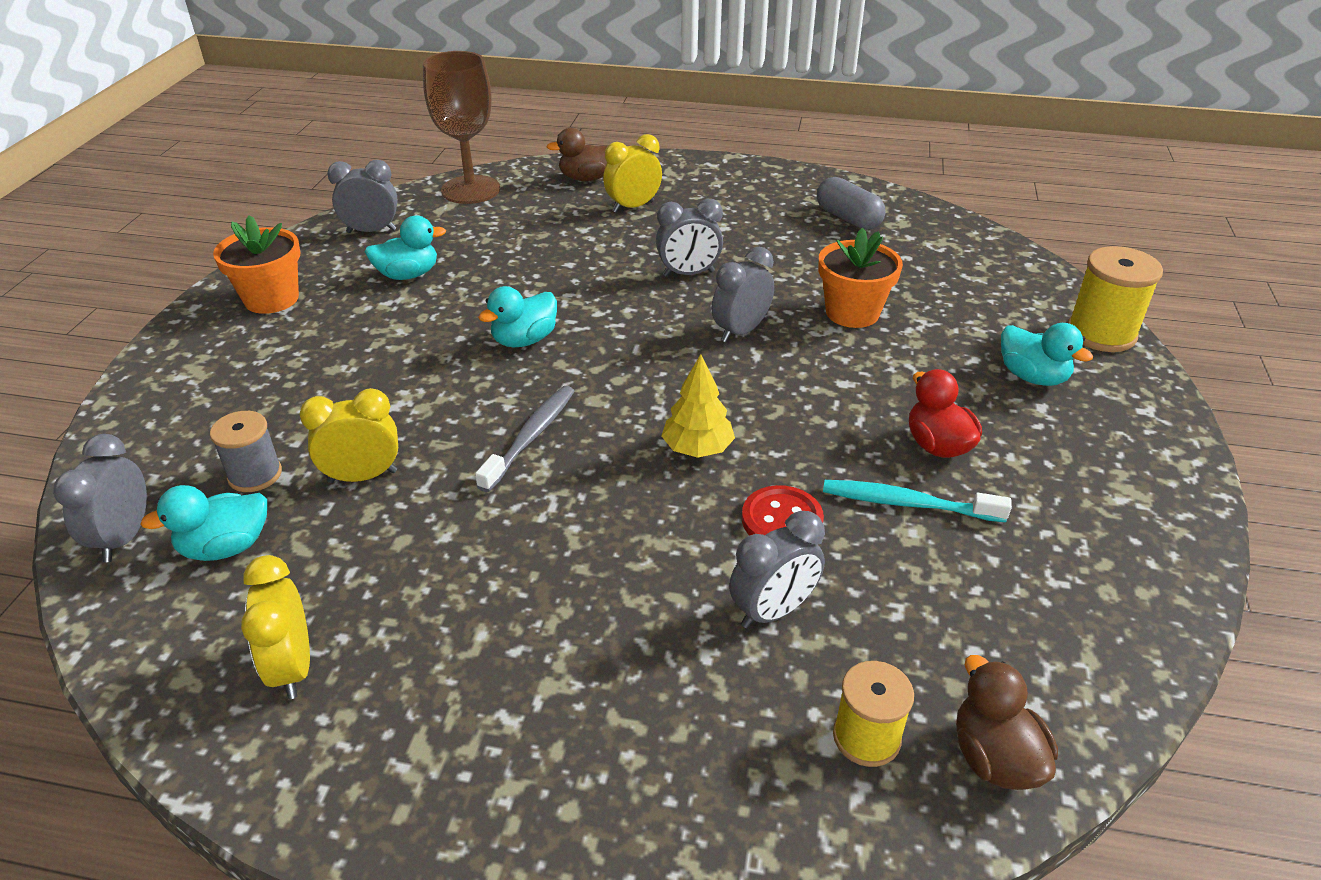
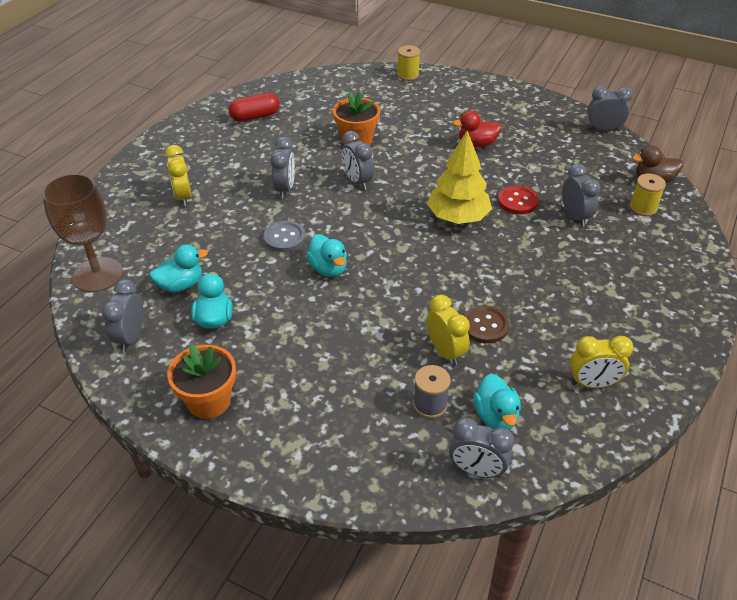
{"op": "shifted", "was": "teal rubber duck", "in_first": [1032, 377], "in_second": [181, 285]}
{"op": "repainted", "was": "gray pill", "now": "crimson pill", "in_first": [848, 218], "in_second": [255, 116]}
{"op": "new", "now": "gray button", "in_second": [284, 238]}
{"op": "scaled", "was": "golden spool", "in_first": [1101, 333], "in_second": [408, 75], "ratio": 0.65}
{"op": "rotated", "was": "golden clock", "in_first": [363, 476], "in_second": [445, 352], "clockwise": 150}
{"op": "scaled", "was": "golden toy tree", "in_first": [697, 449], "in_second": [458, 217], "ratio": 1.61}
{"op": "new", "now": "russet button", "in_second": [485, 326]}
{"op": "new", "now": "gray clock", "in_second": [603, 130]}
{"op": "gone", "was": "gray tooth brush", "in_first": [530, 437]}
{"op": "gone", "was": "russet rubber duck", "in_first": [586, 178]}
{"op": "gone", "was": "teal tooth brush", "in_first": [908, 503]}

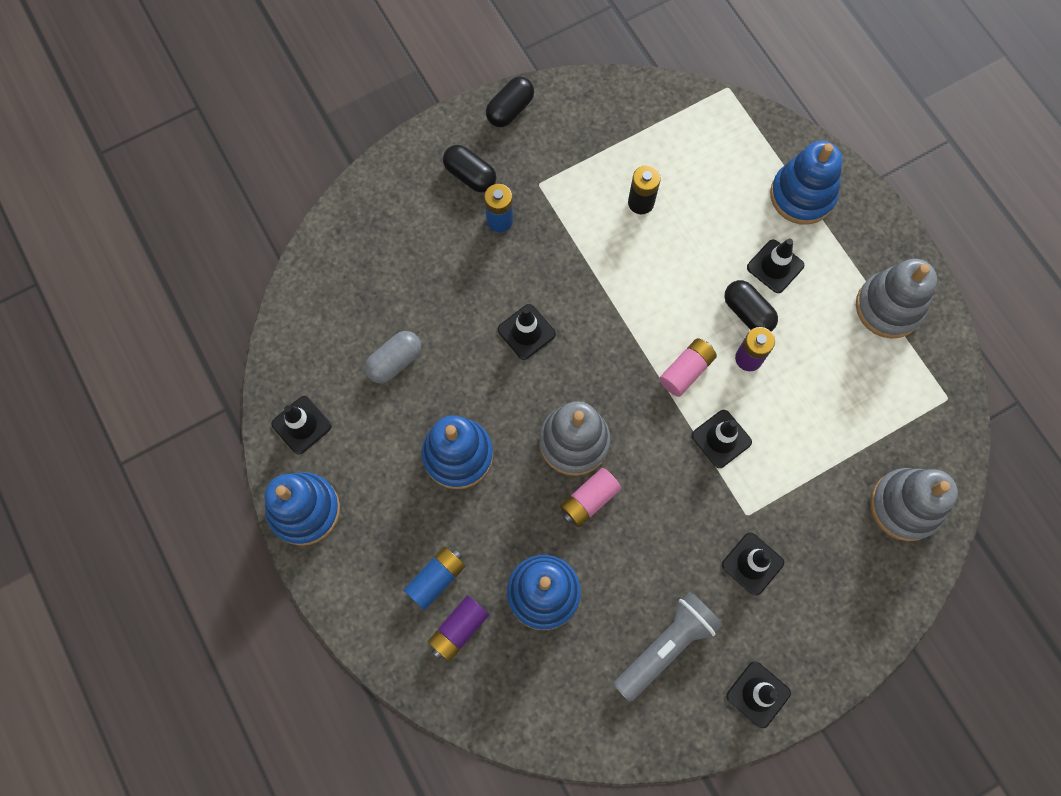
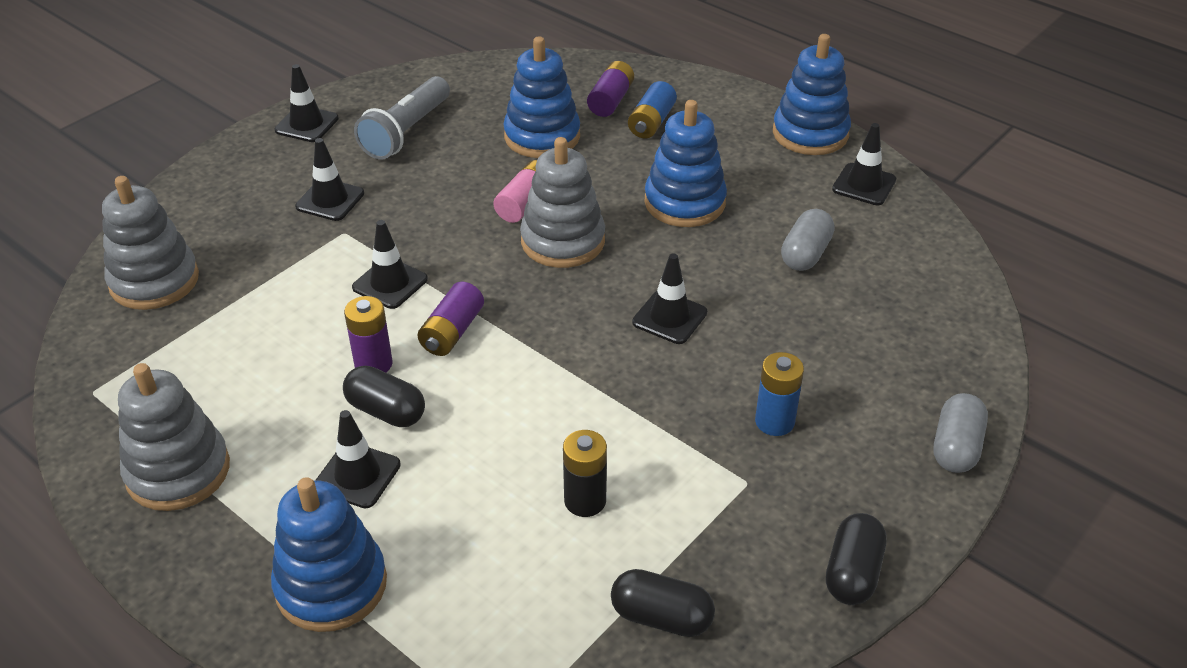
{"op": "repainted", "was": "rosy battery", "now": "violet battery", "in_first": [686, 371], "in_second": [452, 332]}
{"op": "shifted", "was": "ebony pill", "in_first": [470, 175], "in_second": [661, 617]}
{"op": "new", "now": "gray pill", "in_second": [956, 447]}

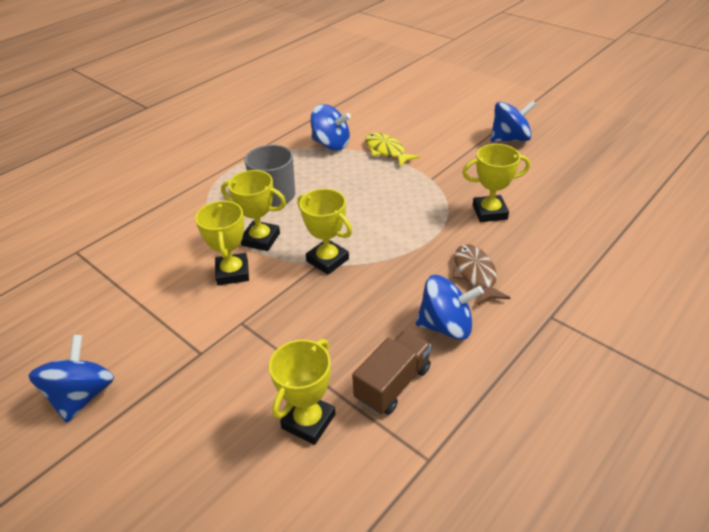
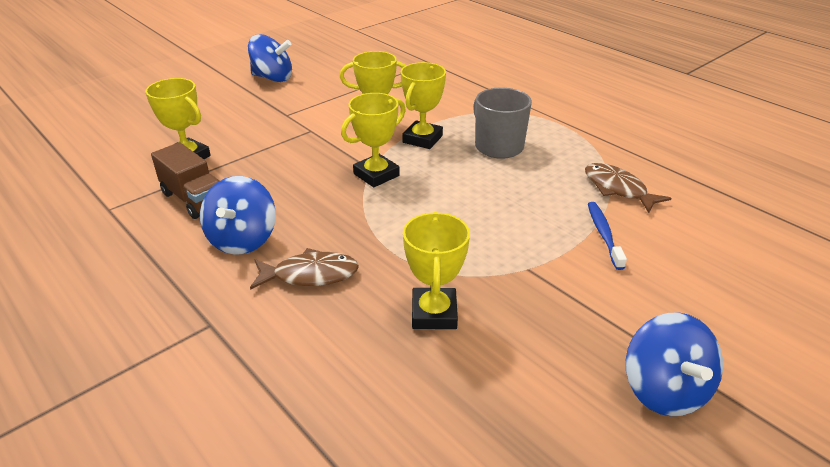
{"op": "swapped", "was": "cobalt toy top", "now": "russet fish", "in_first": [331, 144], "in_second": [617, 189]}
{"op": "swapped", "was": "golden fish", "now": "cobalt tooth brush", "in_first": [386, 151], "in_second": [604, 234]}

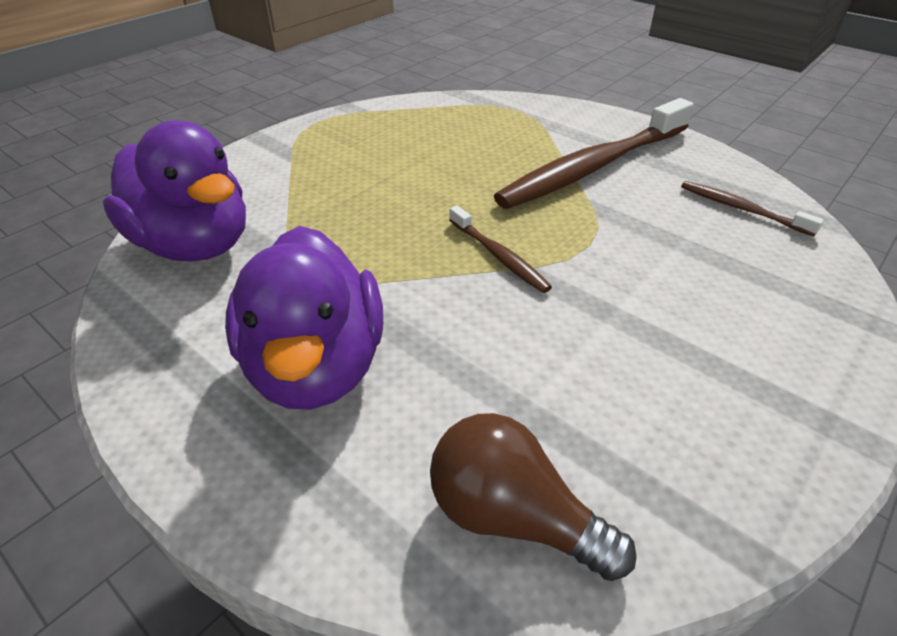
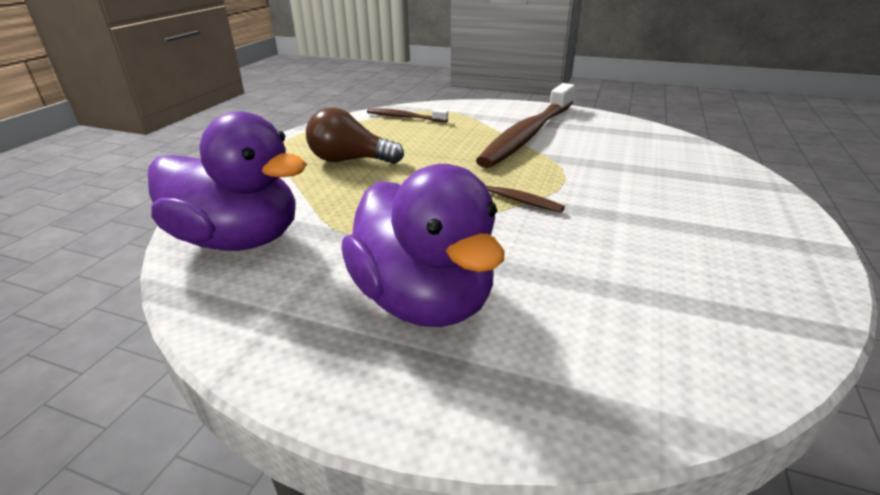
{"op": "shifted", "was": "russet light bulb", "in_first": [513, 516], "in_second": [350, 160]}
{"op": "shifted", "was": "russet tooth brush", "in_first": [741, 209], "in_second": [404, 117]}

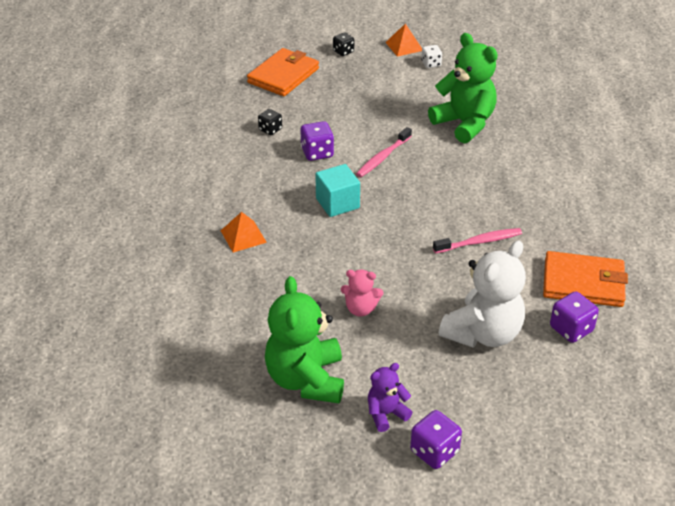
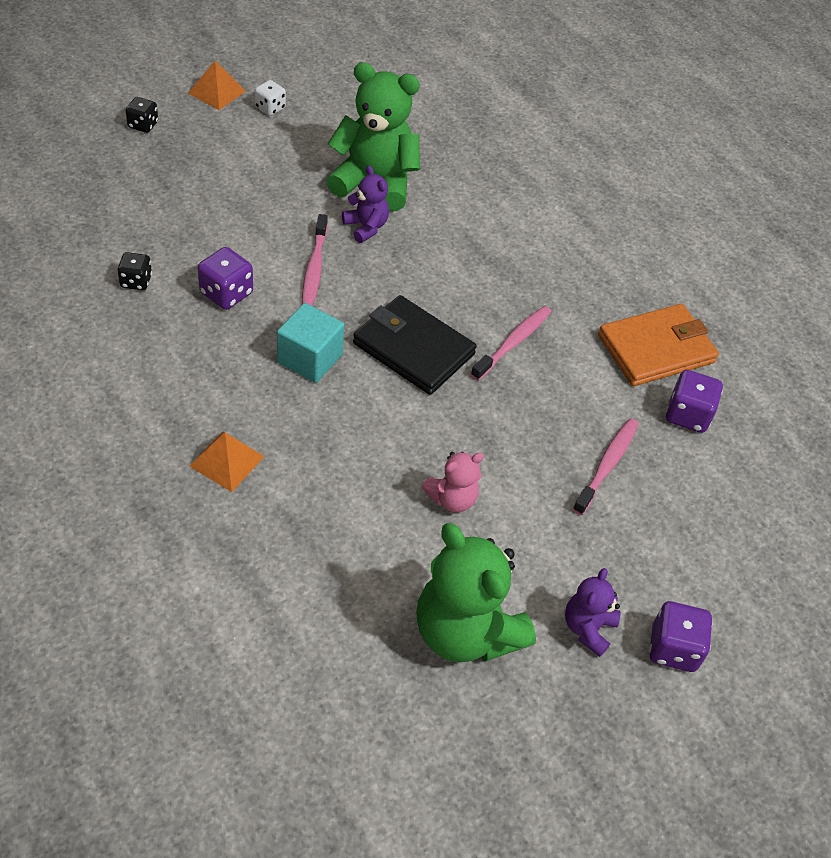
{"op": "new", "now": "violet stuffed bear", "in_second": [366, 227]}
{"op": "new", "now": "ebony billfold", "in_second": [413, 348]}
{"op": "swapped", "was": "snow-white stuffed bear", "now": "rosy tooth brush", "in_first": [483, 333], "in_second": [607, 465]}
{"op": "gone", "was": "bright orange billfold", "in_first": [283, 75]}

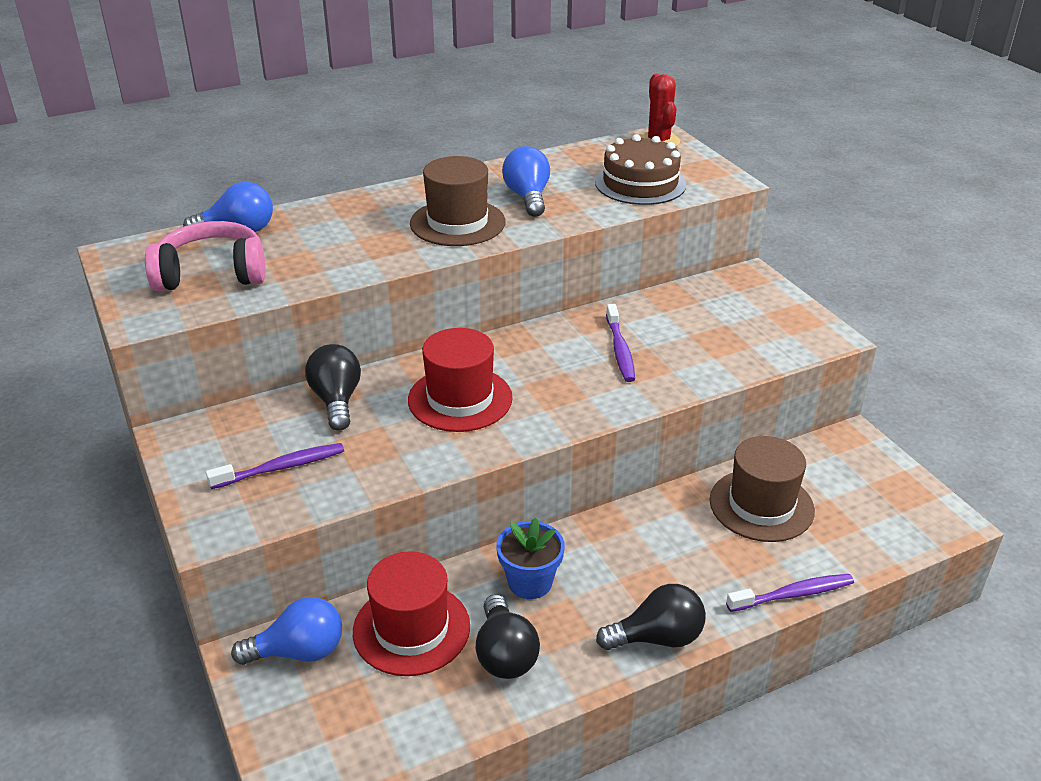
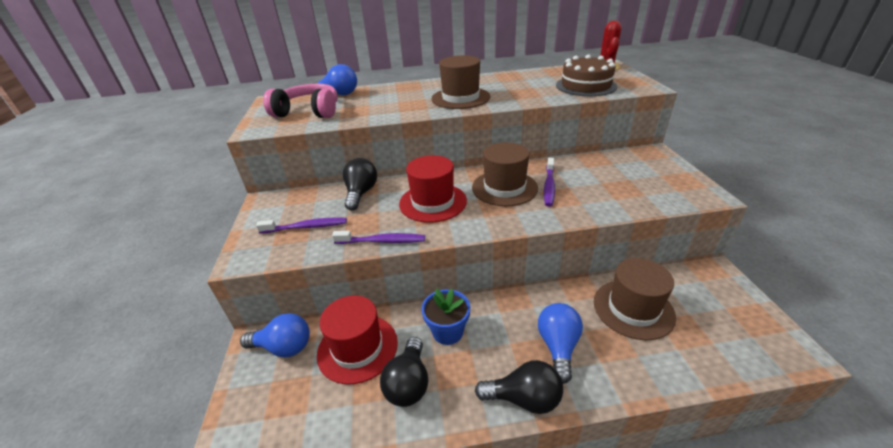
{"op": "shifted", "was": "violet tooth brush", "in_first": [793, 594], "in_second": [382, 241]}
{"op": "new", "now": "russet hat", "in_second": [504, 188]}
{"op": "shifted", "was": "cobalt light bulb", "in_first": [528, 197], "in_second": [558, 346]}

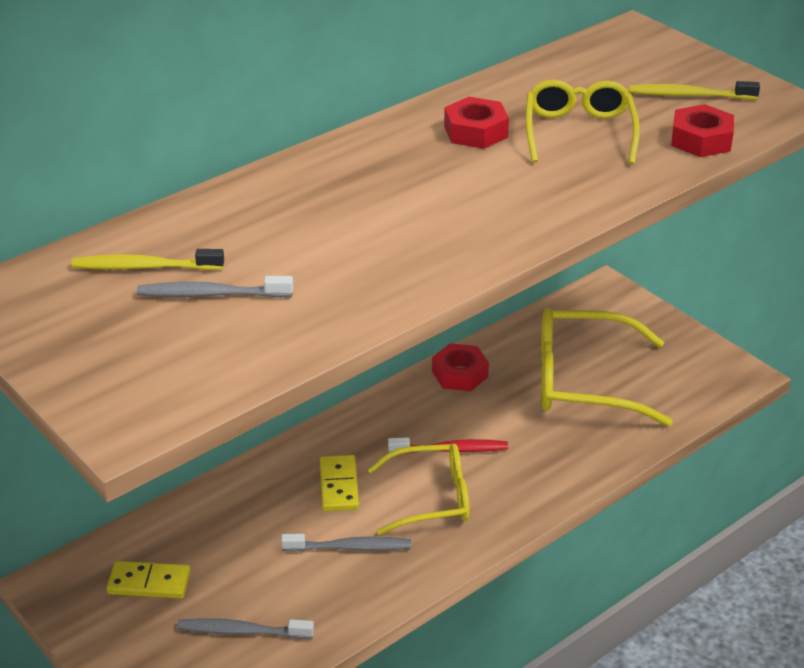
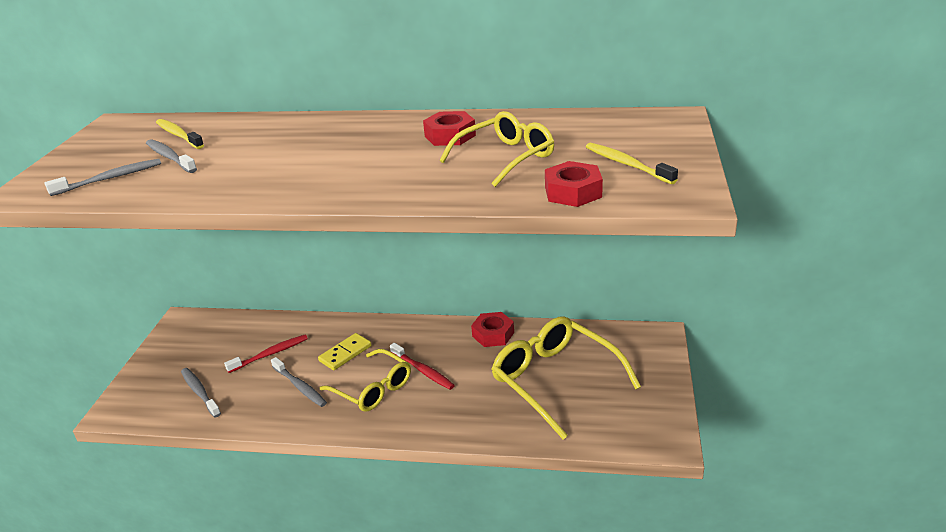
{"op": "new", "now": "gray tooth brush", "in_second": [110, 178]}
{"op": "new", "now": "crimson tooth brush", "in_second": [270, 354]}
{"op": "gone", "was": "golden domino piece", "in_first": [149, 583]}

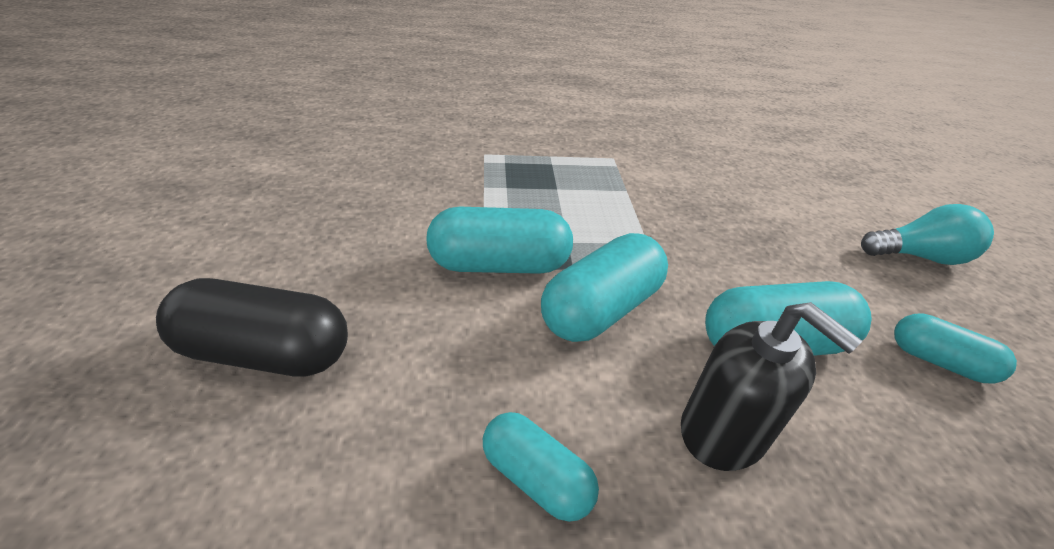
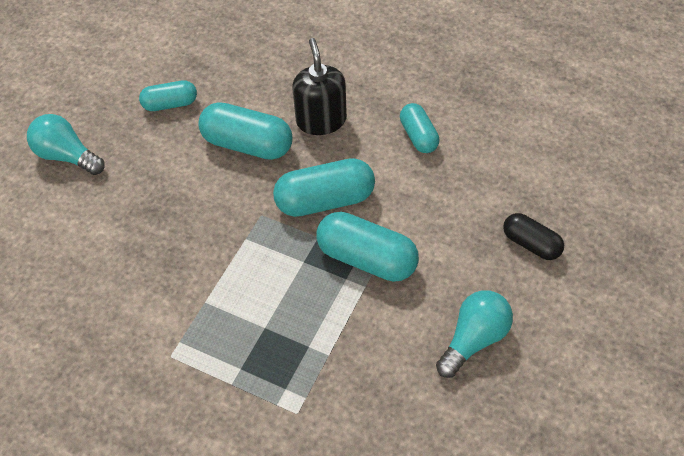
{"op": "rotated", "was": "teal pill", "in_first": [938, 361], "in_second": [170, 104], "clockwise": -75}
{"op": "new", "now": "teal light bulb", "in_second": [474, 339]}
{"op": "scaled", "was": "ebony pill", "in_first": [266, 353], "in_second": [531, 244], "ratio": 0.61}

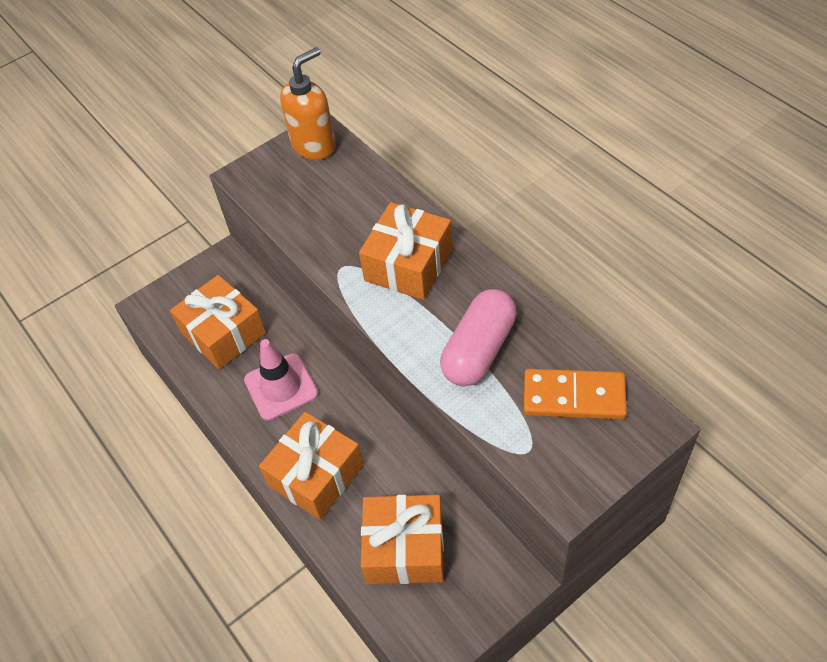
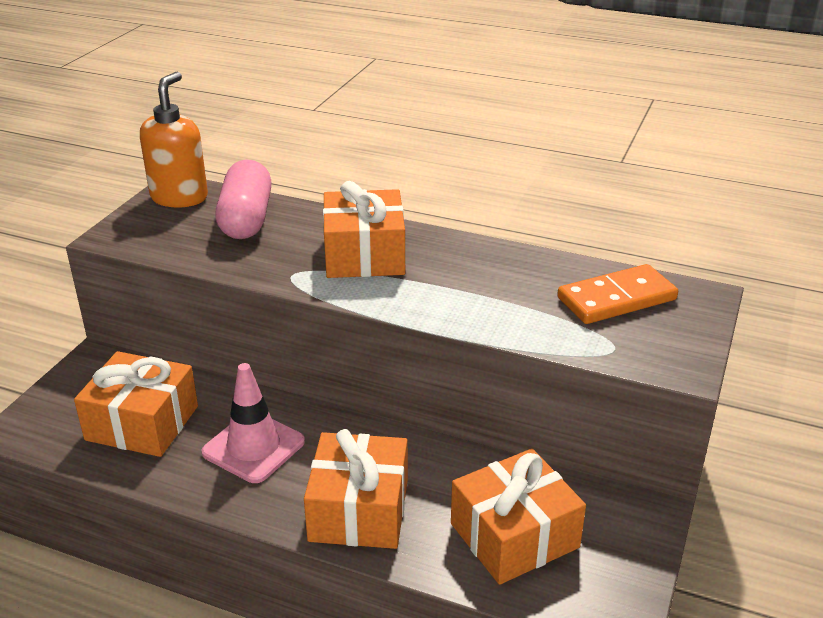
{"op": "shifted", "was": "rosy pill", "in_first": [479, 350], "in_second": [246, 219]}

